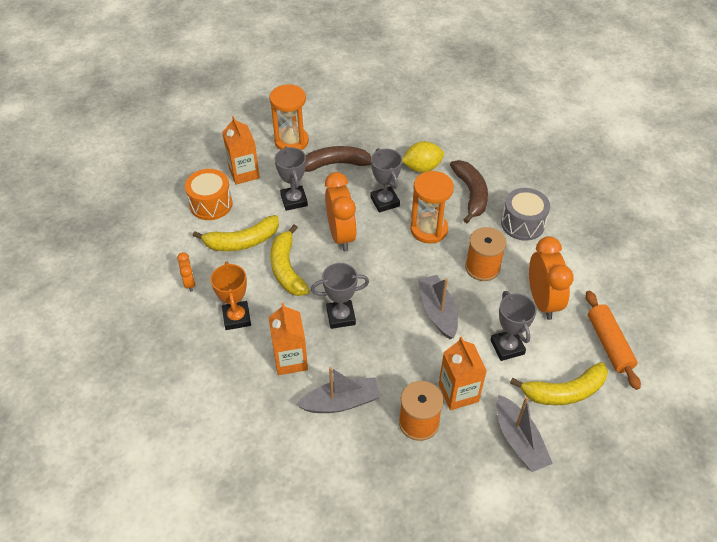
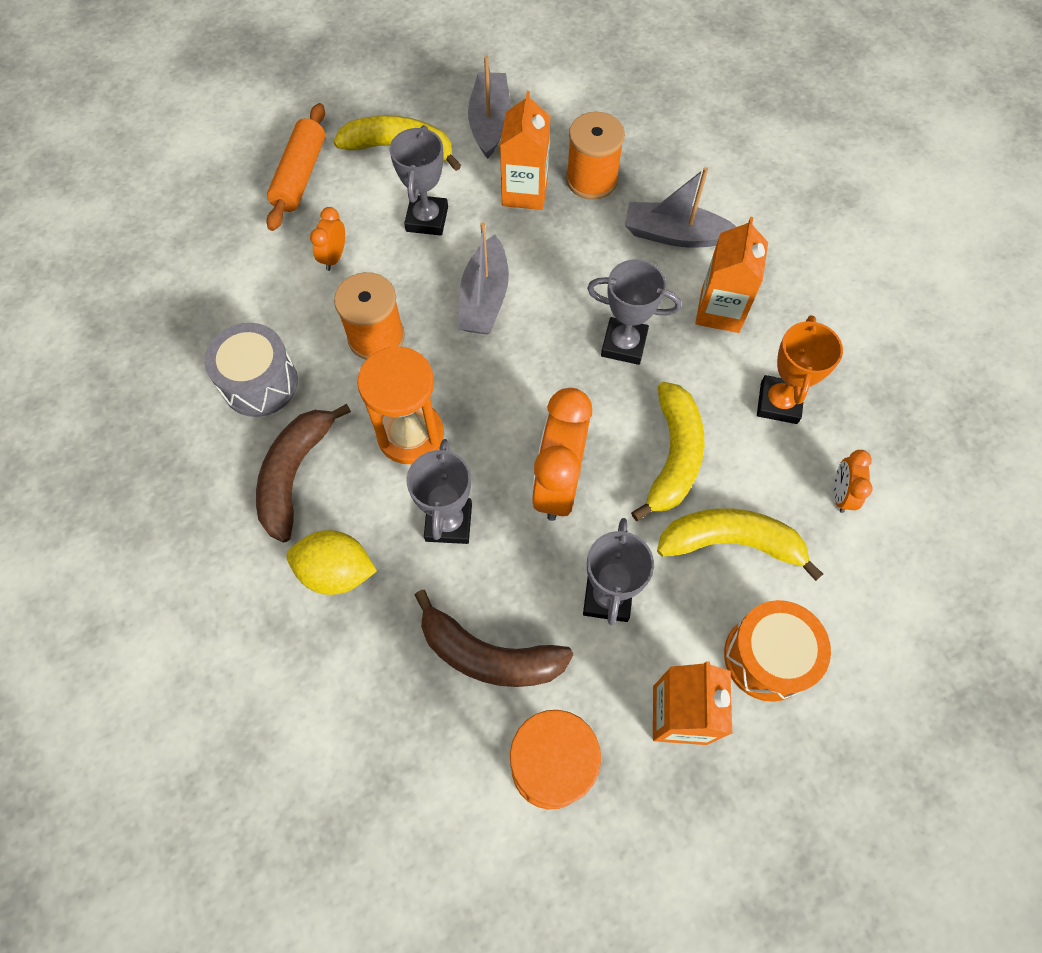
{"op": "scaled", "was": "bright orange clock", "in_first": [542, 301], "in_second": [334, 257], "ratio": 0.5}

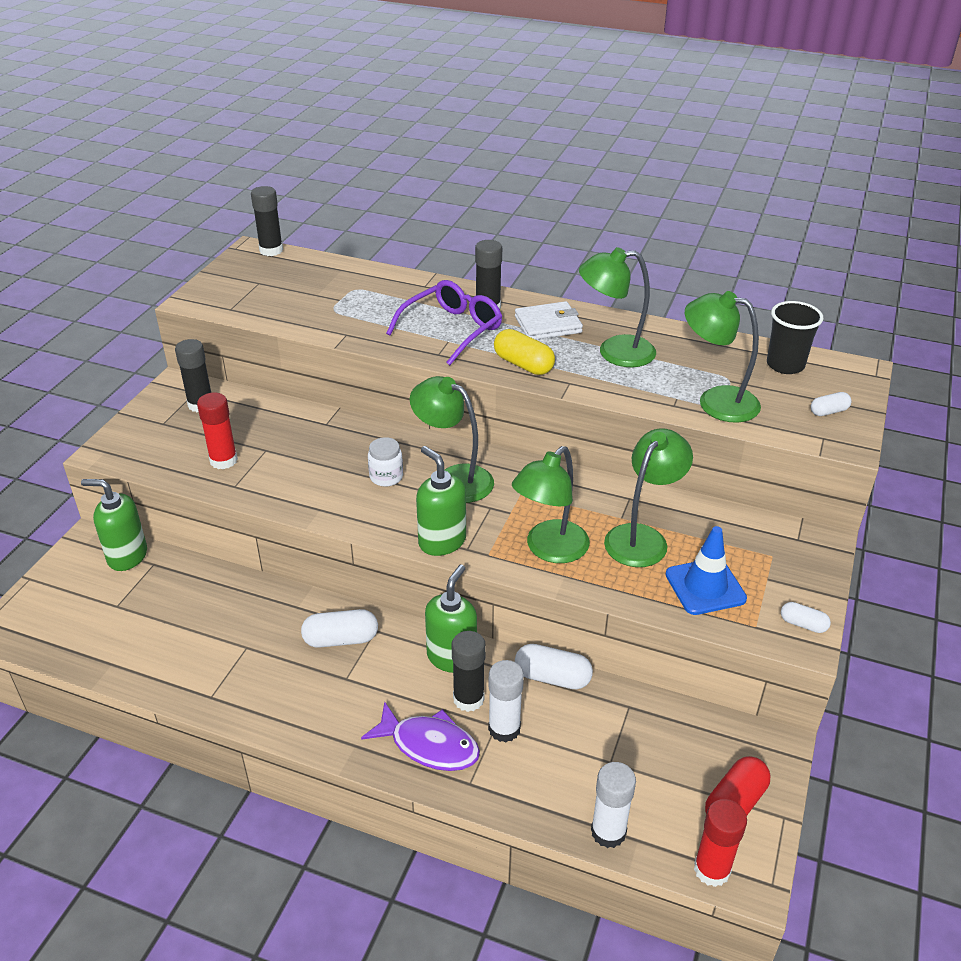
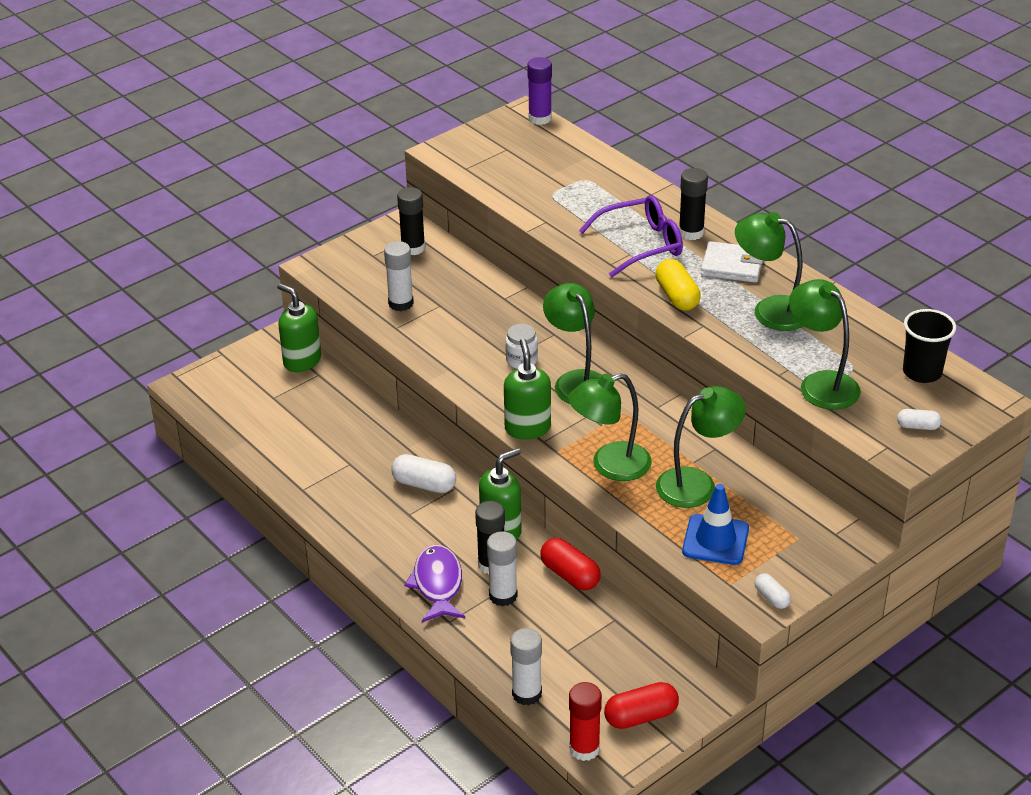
{"op": "repainted", "was": "crimson glue stick", "now": "snow-white glue stick", "in_first": [223, 460], "in_second": [401, 303]}
{"op": "rotated", "was": "violet fish", "in_first": [429, 745], "in_second": [438, 584], "clockwise": -150}
{"op": "repainted", "was": "ebony glue stick", "now": "violet glue stick", "in_first": [271, 250], "in_second": [540, 118]}
{"op": "repainted", "was": "snow-white pill", "now": "crimson pill", "in_first": [552, 677], "in_second": [570, 575]}

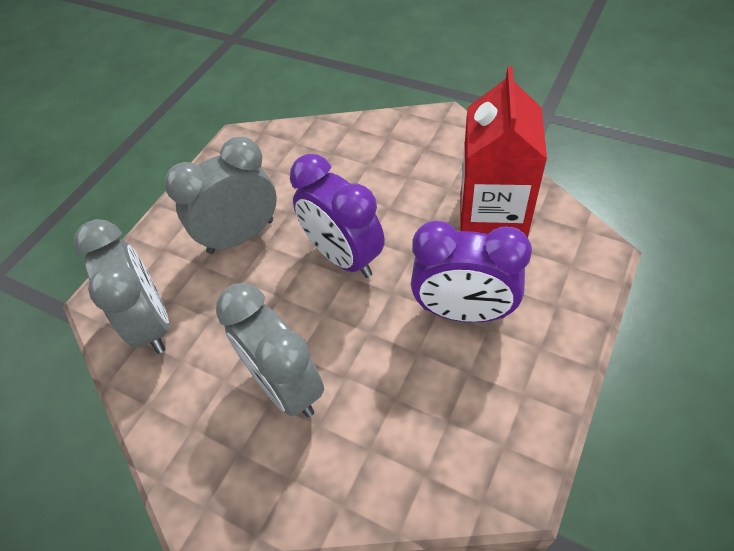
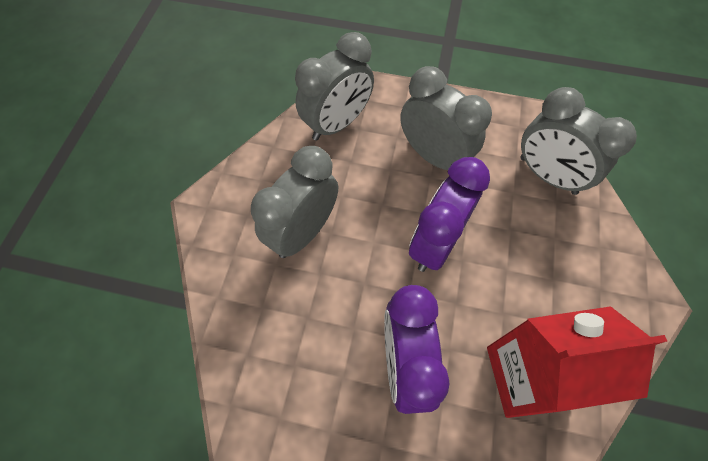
{"op": "new", "now": "gray clock", "in_second": [547, 175]}

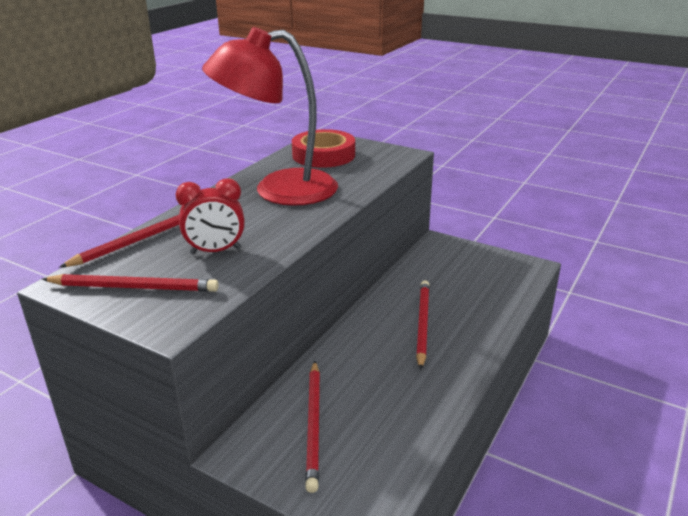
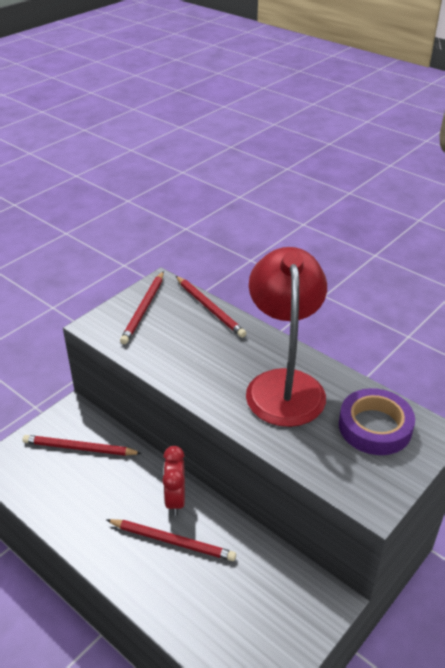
{"op": "shifted", "was": "crimson clock", "in_first": [215, 251], "in_second": [175, 500]}
{"op": "repainted", "was": "crimson tape", "now": "violet tape", "in_first": [323, 155], "in_second": [375, 427]}

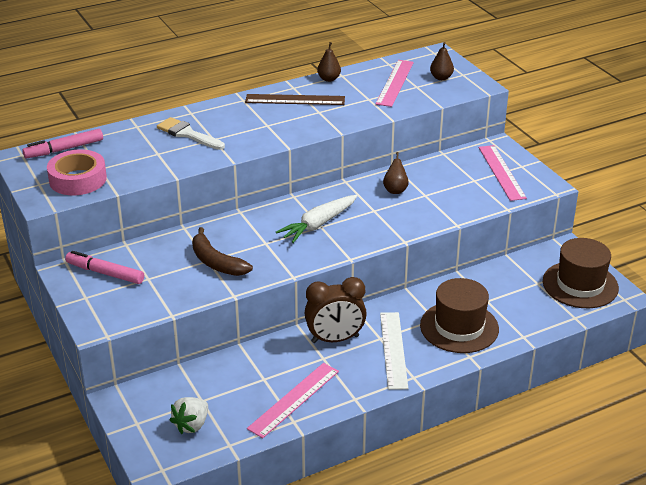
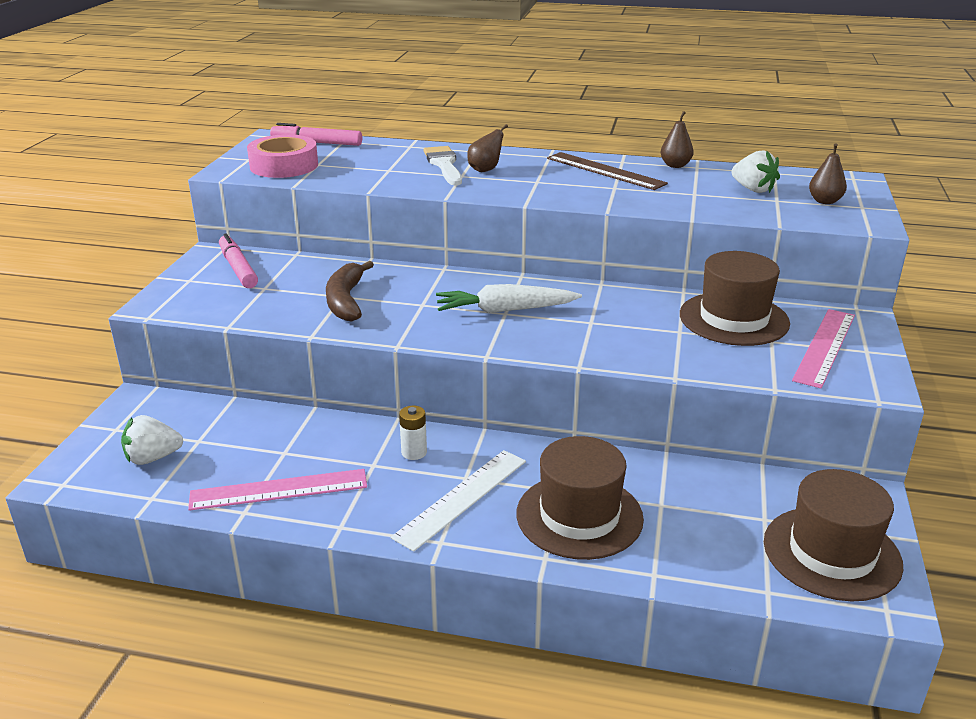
{"op": "swapped", "was": "russet clock", "now": "snow-white battery", "in_first": [335, 339], "in_second": [414, 452]}
{"op": "shifted", "was": "russet pear fruit", "in_first": [395, 190], "in_second": [485, 169]}
{"op": "new", "now": "russet hat", "in_second": [733, 319]}
{"op": "swapped", "was": "rosy straightedge", "now": "snow-white berry", "in_first": [395, 83], "in_second": [753, 189]}

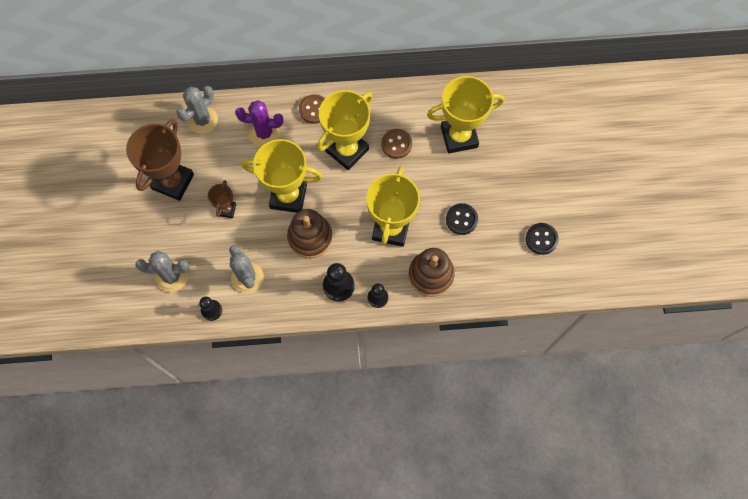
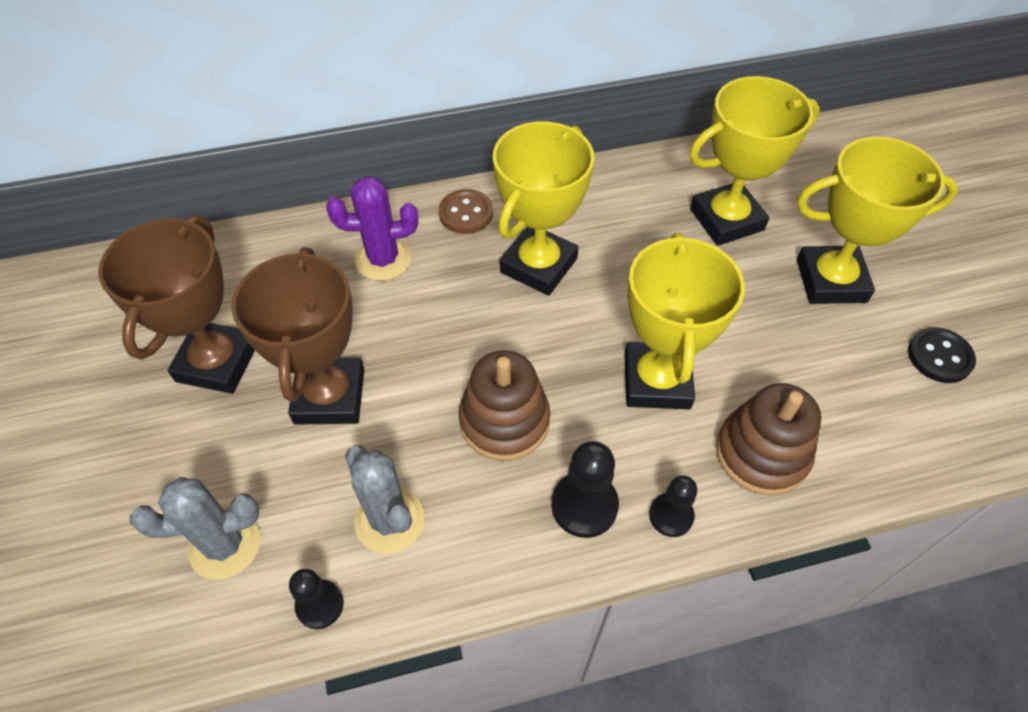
{"op": "scaled", "was": "russet prize cup", "in_first": [227, 210], "in_second": [329, 396], "ratio": 2.04}
{"op": "shifted", "was": "golden prize cup", "in_first": [288, 196], "in_second": [831, 280]}
{"op": "gone", "was": "gray cactus", "in_first": [202, 120]}
{"op": "gone", "was": "russet button", "in_first": [396, 144]}
{"op": "gone", "was": "ebony button", "in_first": [461, 219]}

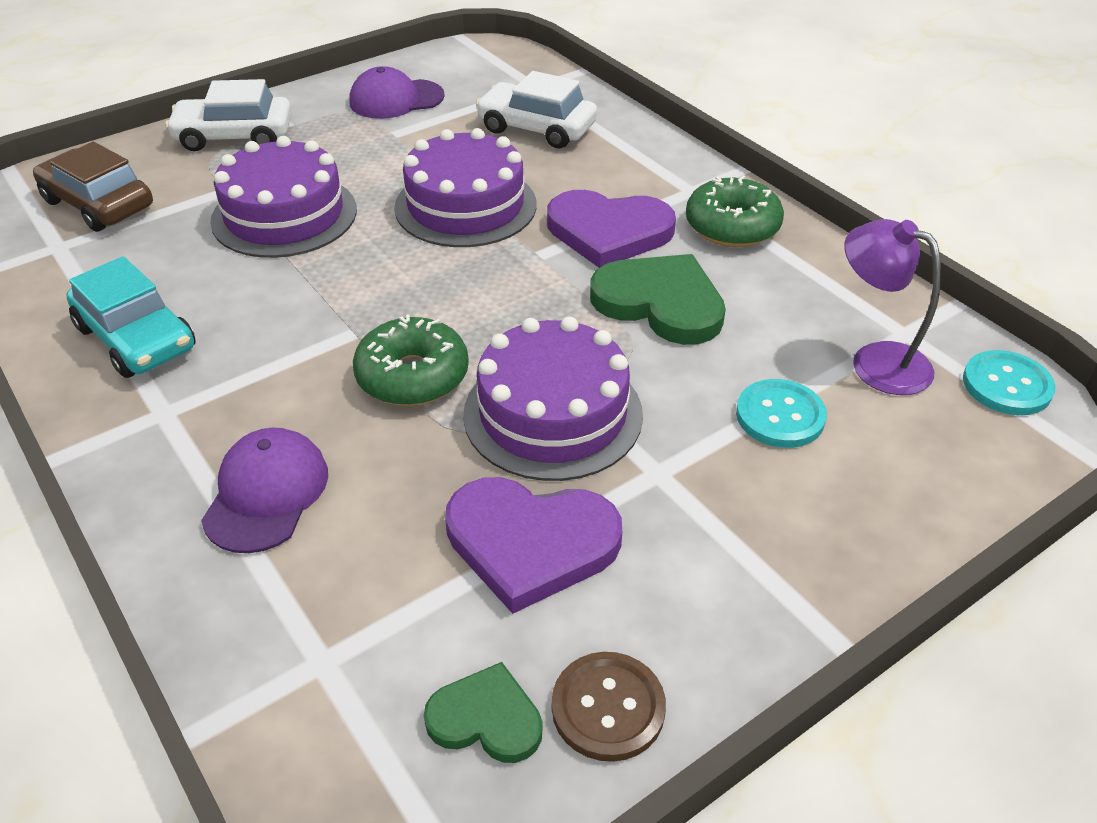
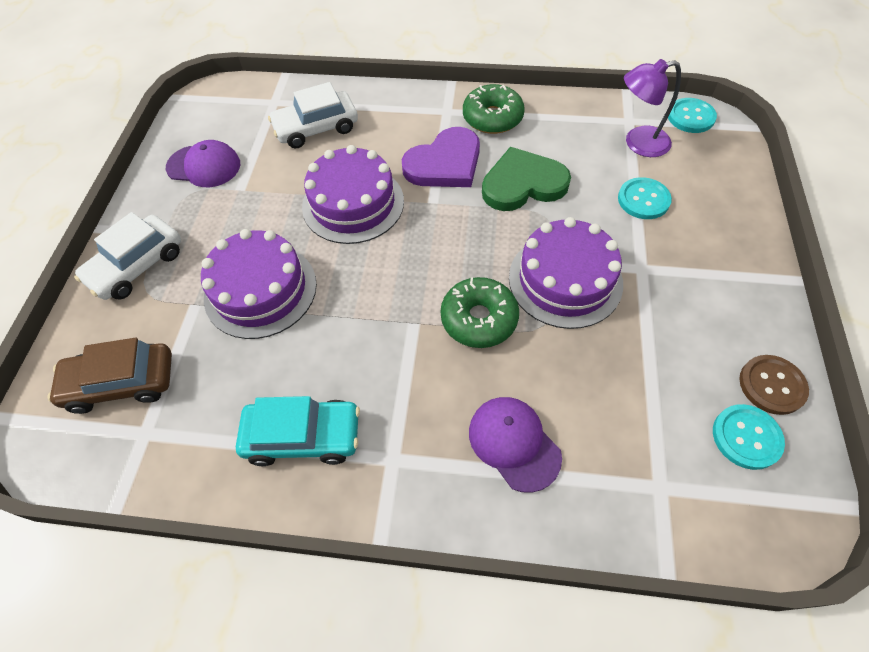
{"op": "rotated", "was": "violet baseball cap", "in_first": [396, 99], "in_second": [204, 166], "clockwise": -105}
{"op": "swapped", "was": "leaf-green love heart", "now": "teal button", "in_first": [486, 718], "in_second": [746, 437]}
{"op": "gone", "was": "violet love heart", "in_first": [530, 543]}

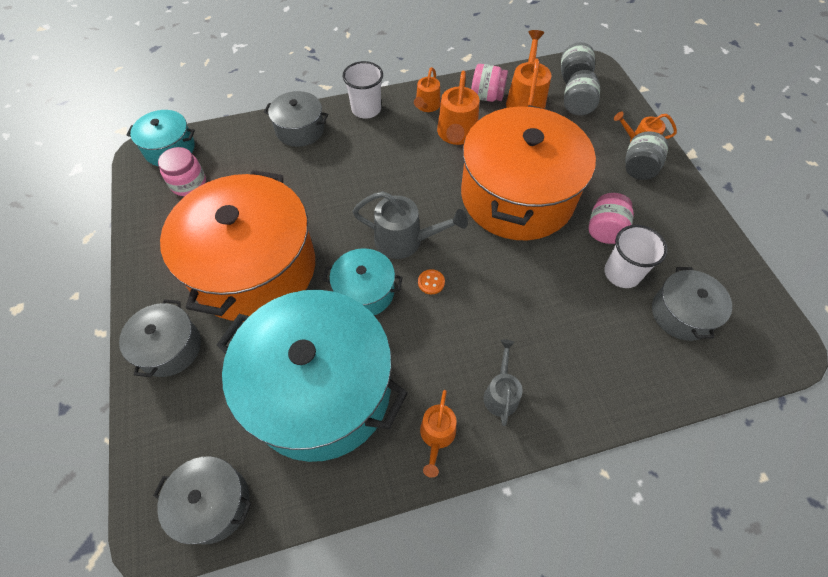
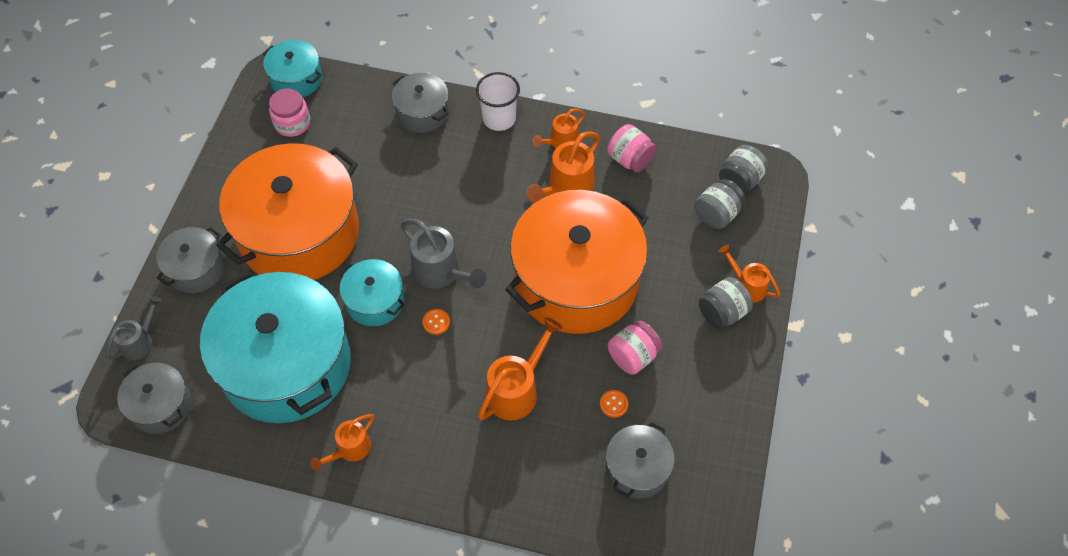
{"op": "shifted", "was": "gray watering can", "in_first": [501, 393], "in_second": [140, 341]}
{"op": "shifted", "was": "bright orange watering can", "in_first": [525, 100], "in_second": [517, 389]}
{"op": "swapped", "was": "snow-white tumbler", "now": "bright orange button", "in_first": [622, 273], "in_second": [613, 404]}

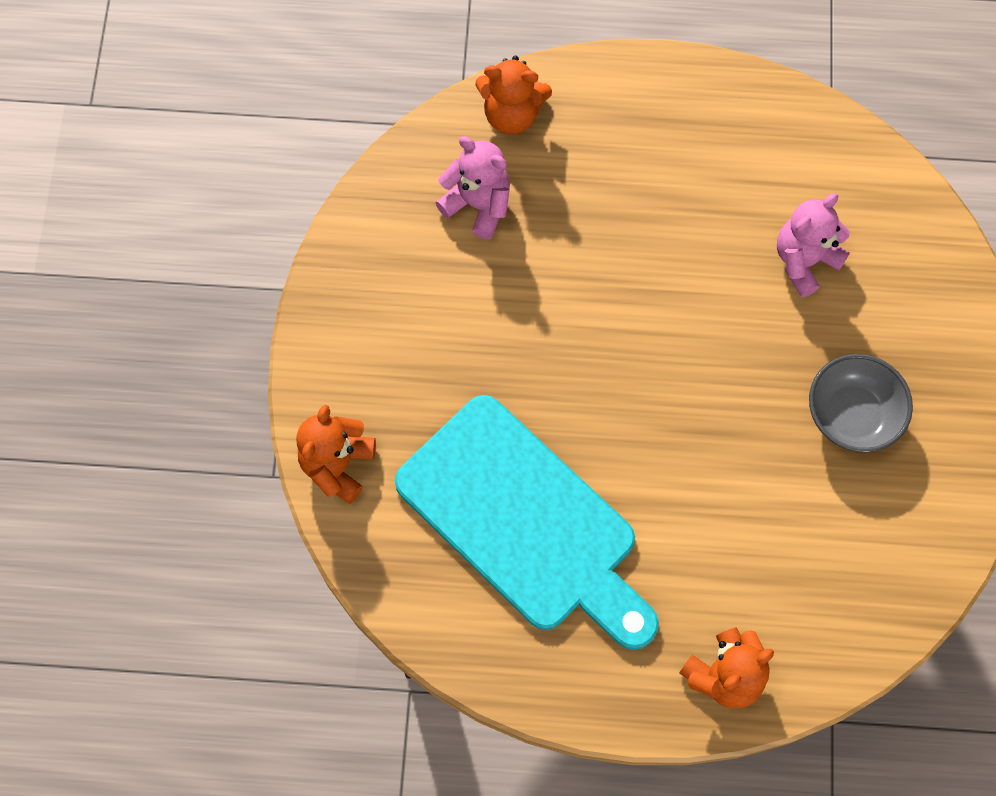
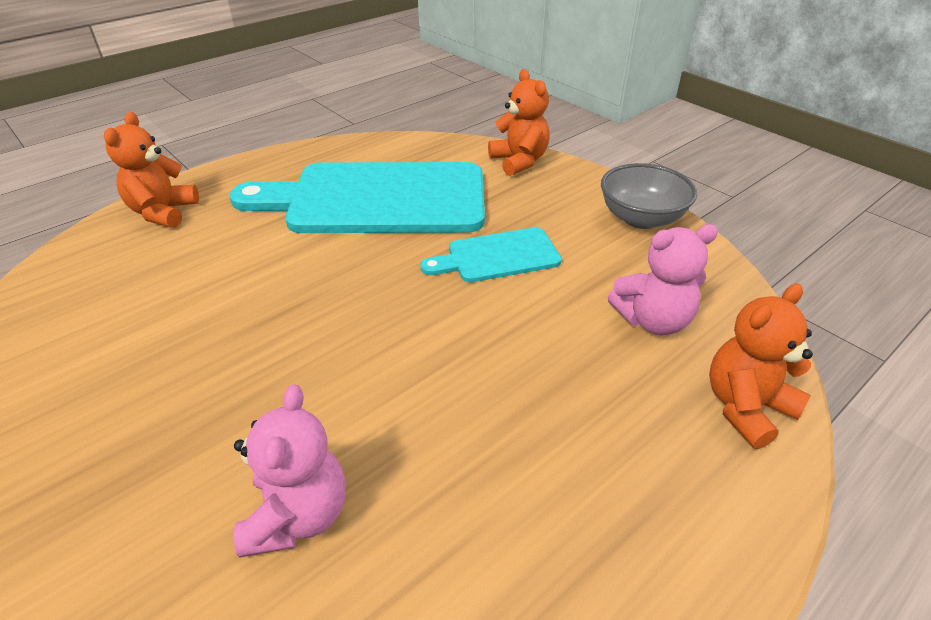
{"op": "new", "now": "teal cutting board", "in_second": [497, 256]}
{"op": "shifted", "was": "gray serving bowl", "in_first": [851, 414], "in_second": [641, 218]}

